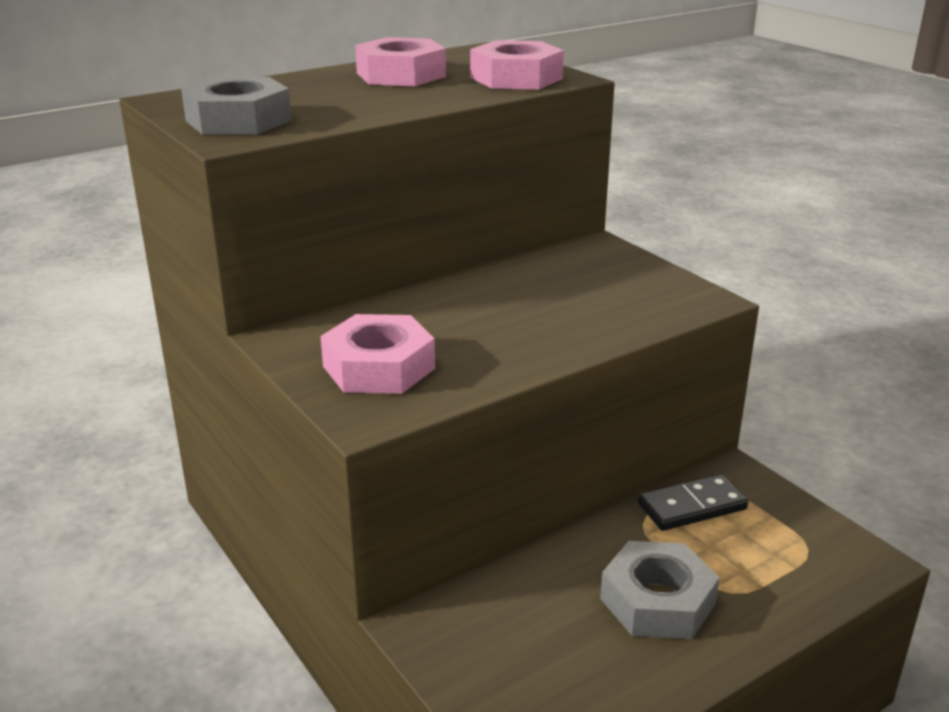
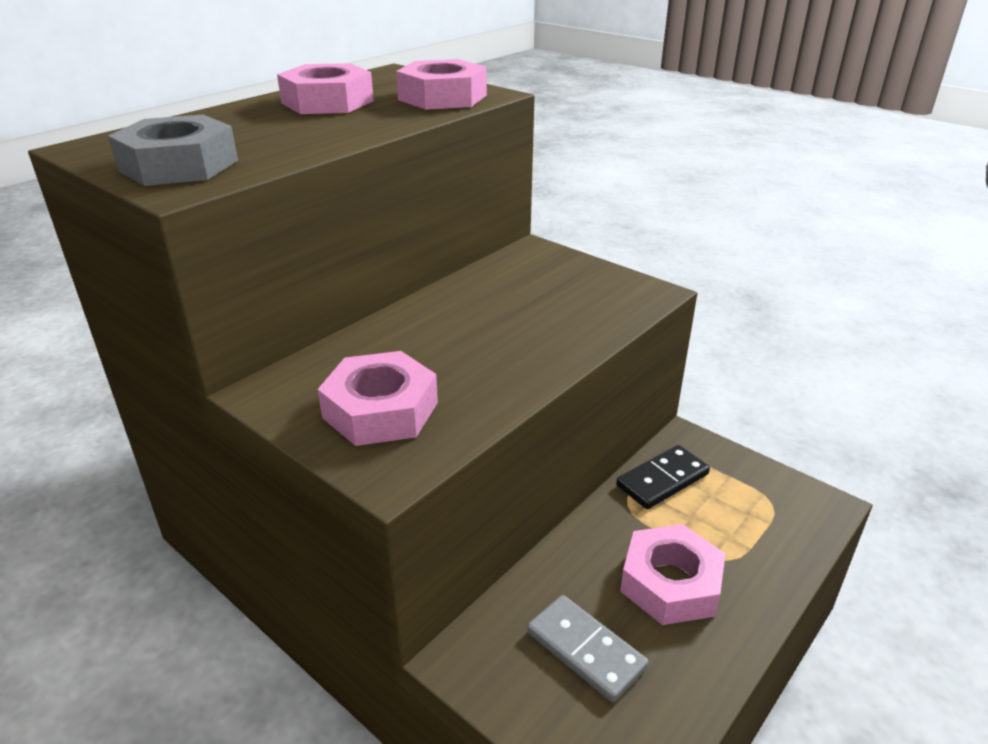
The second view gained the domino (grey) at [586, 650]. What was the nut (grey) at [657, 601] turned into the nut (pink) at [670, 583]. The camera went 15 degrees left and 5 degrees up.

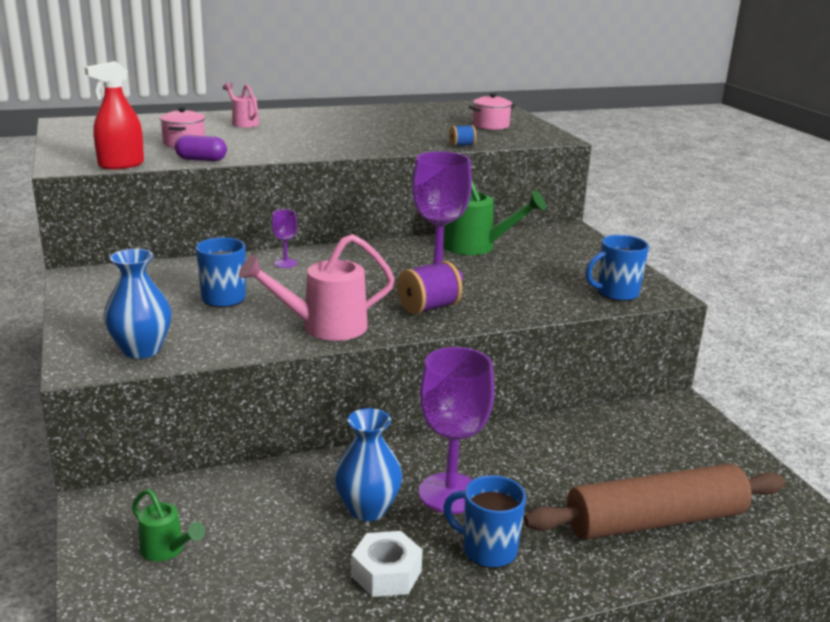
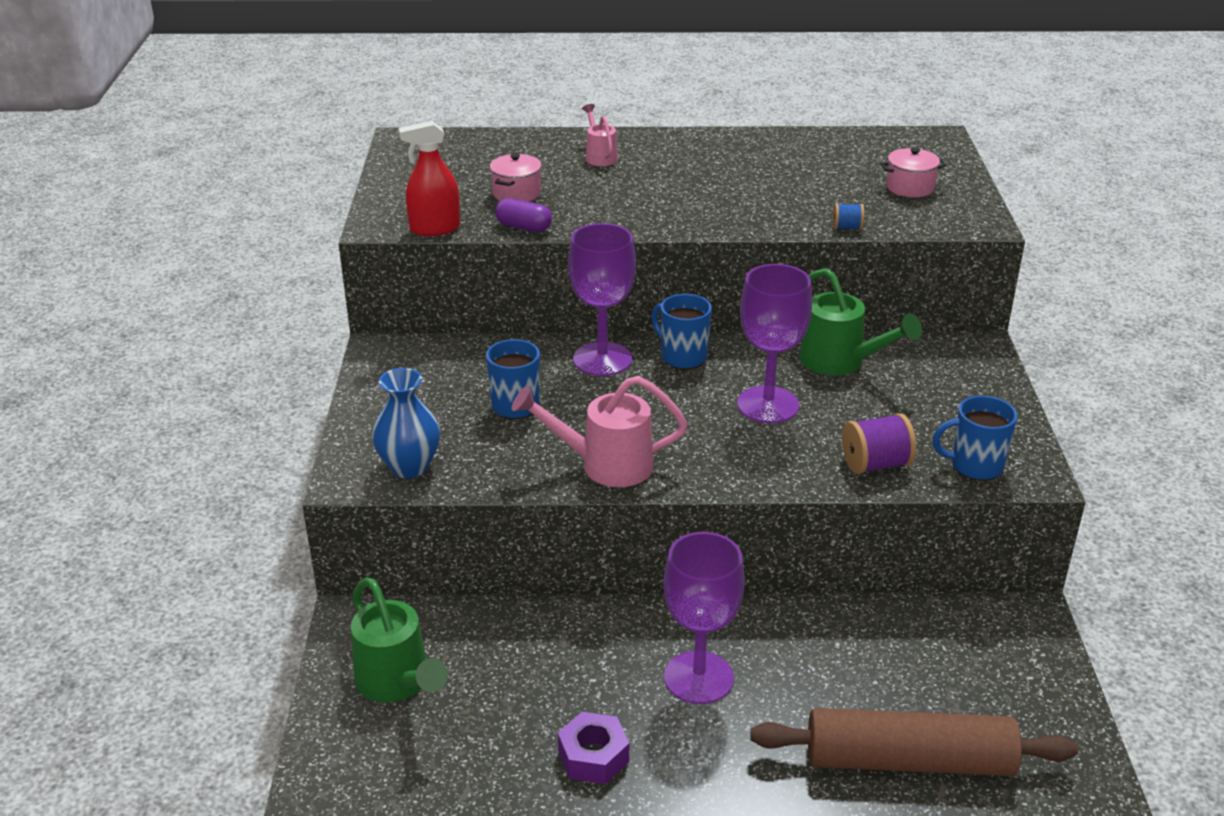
The size of the watering can (green) at [166, 550] changed by a factor of 1.77. What was the nut (white) at [386, 573] turned into the nut (purple) at [593, 756]. The size of the goblet (purple) at [285, 263] changed by a factor of 2.23. The mug (blue) ended up elsewhere, having gone from [487, 550] to [682, 357]. The spool (purple) ended up elsewhere, having gone from [428, 307] to [875, 464]. The second view lost the vase (blue) at [367, 509]. The camera went 20 degrees right and 10 degrees up.

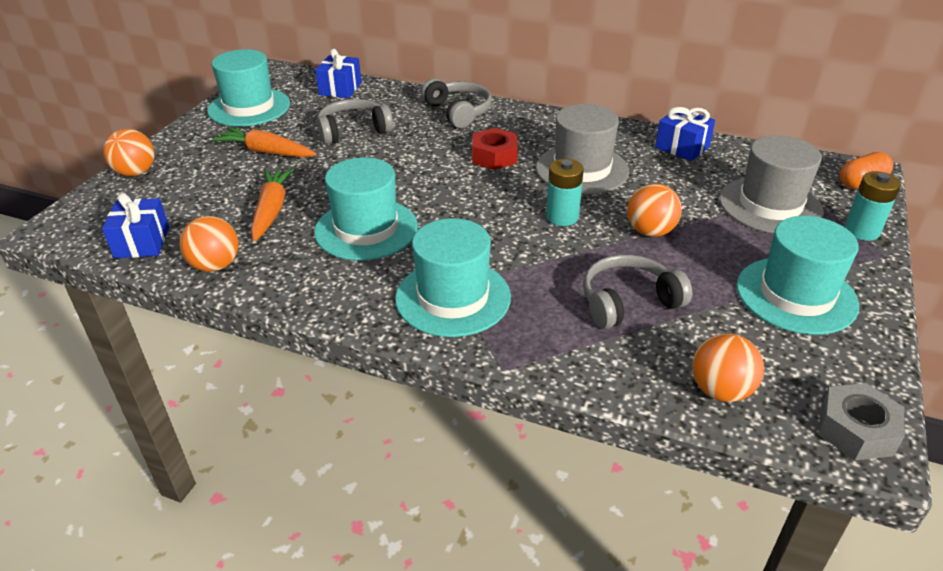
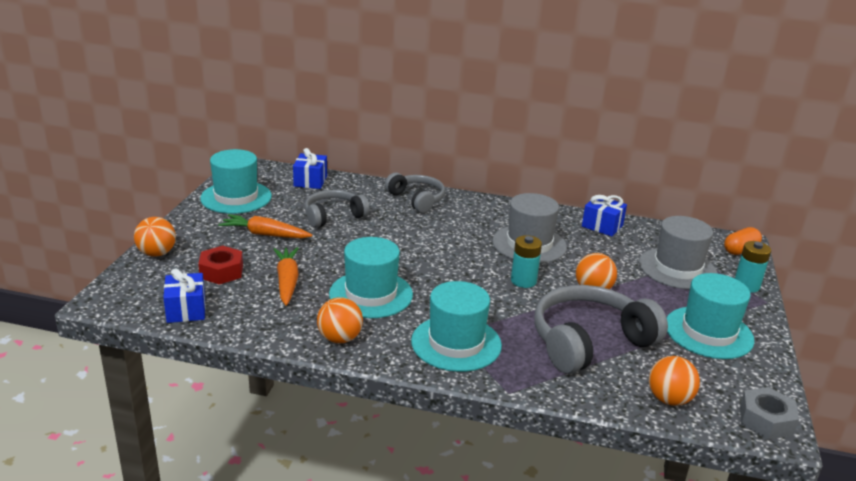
The nut (red) ended up elsewhere, having gone from [494, 156] to [221, 271]. The ball (orange) ended up elsewhere, having gone from [215, 265] to [340, 338]. The size of the headphones (grey) at [628, 302] changed by a factor of 1.62. The camera went 10 degrees left and 10 degrees down.

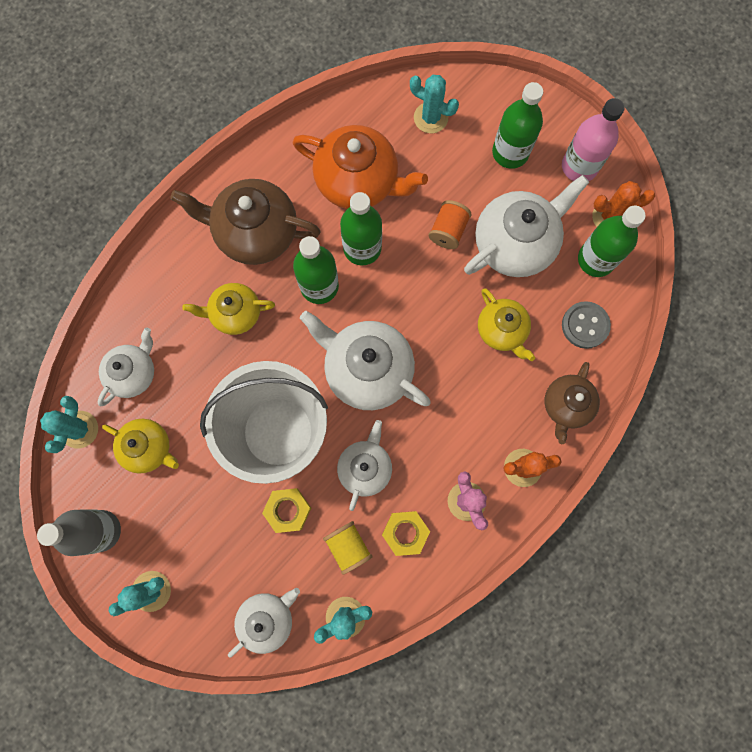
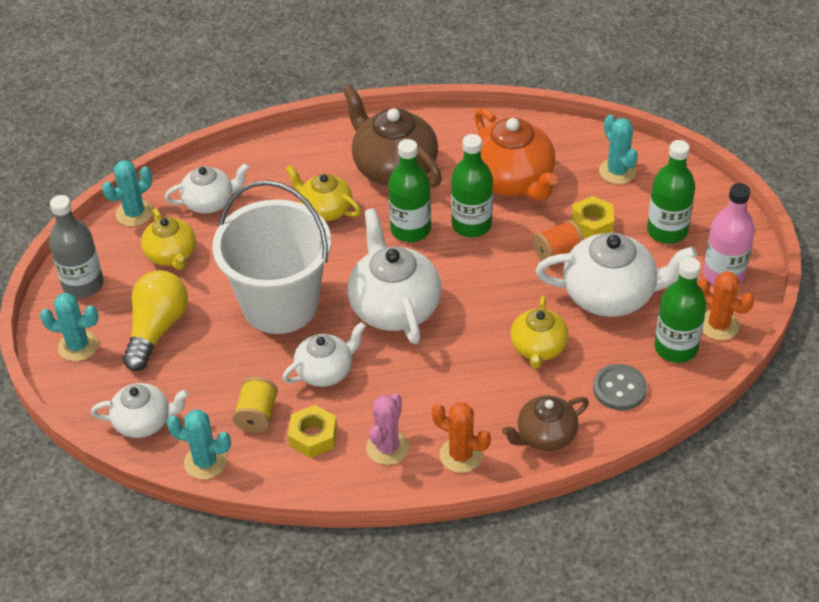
The second view gained the light bulb (yellow) at [157, 329]. The nut (yellow) ended up elsewhere, having gone from [288, 510] to [592, 224]. The camera went 40 degrees right and 30 degrees down.

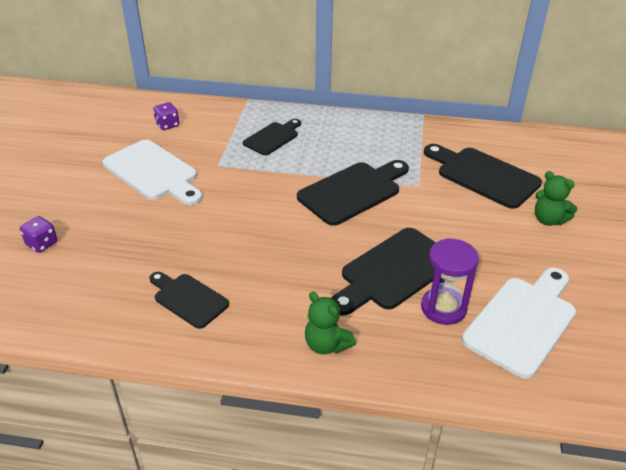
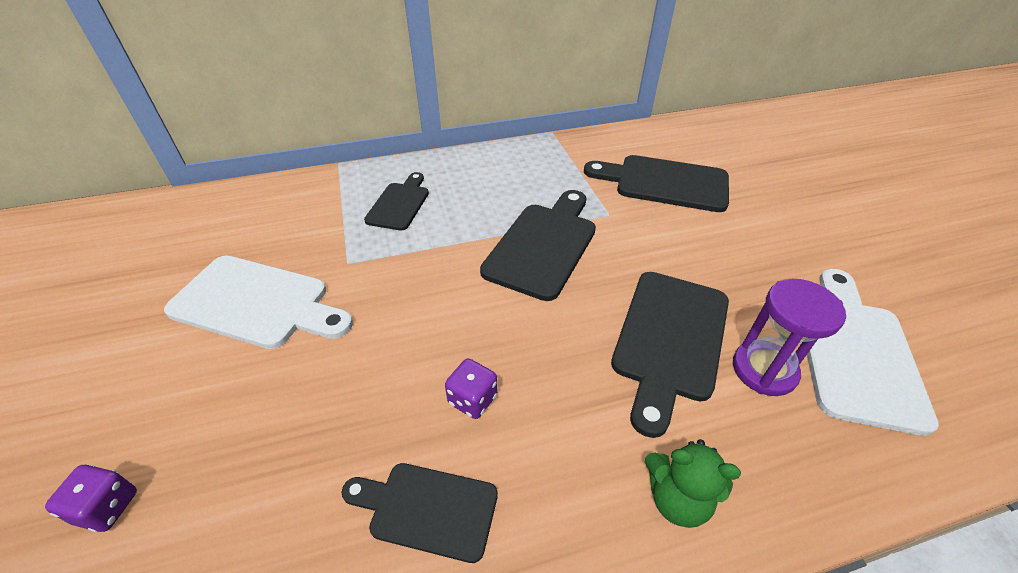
The dice (purple) ended up elsewhere, having gone from [167, 125] to [472, 399]. The second view lost the teddy bear (green) at [548, 220]. The camera went 25 degrees left and 5 degrees up.

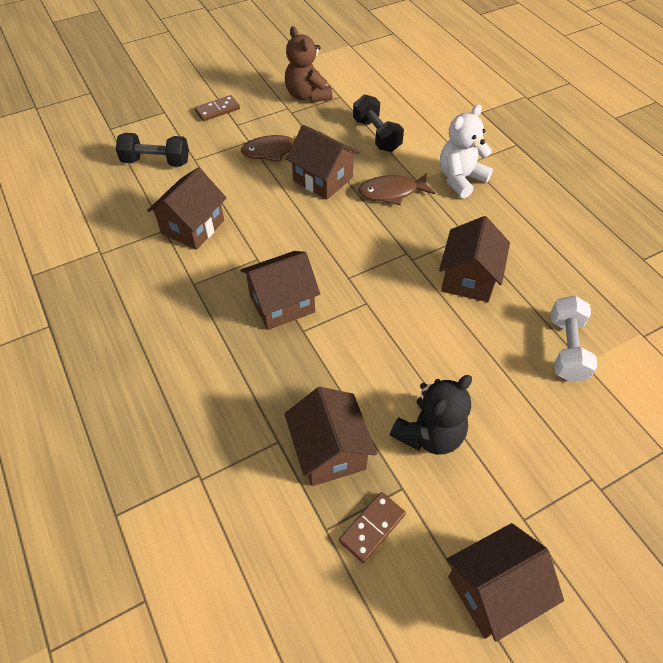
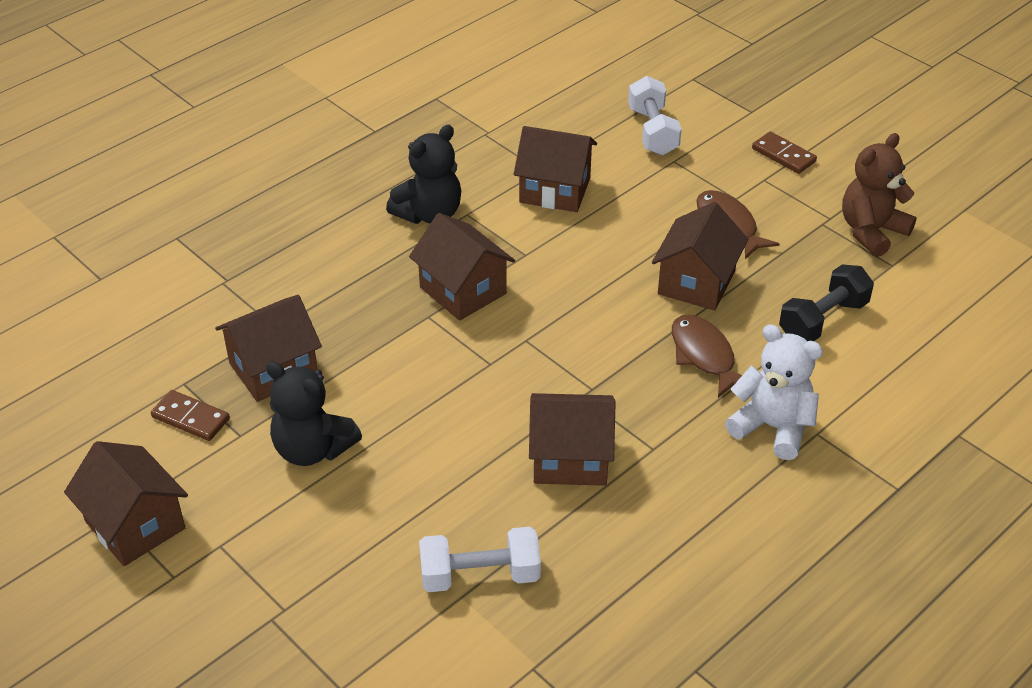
The second view gained the teddy bear (black) at [429, 214]. What was the dumbbell (black) at [156, 161] turned into the dumbbell (white) at [652, 131]. The camera went 75 degrees right and 10 degrees down.

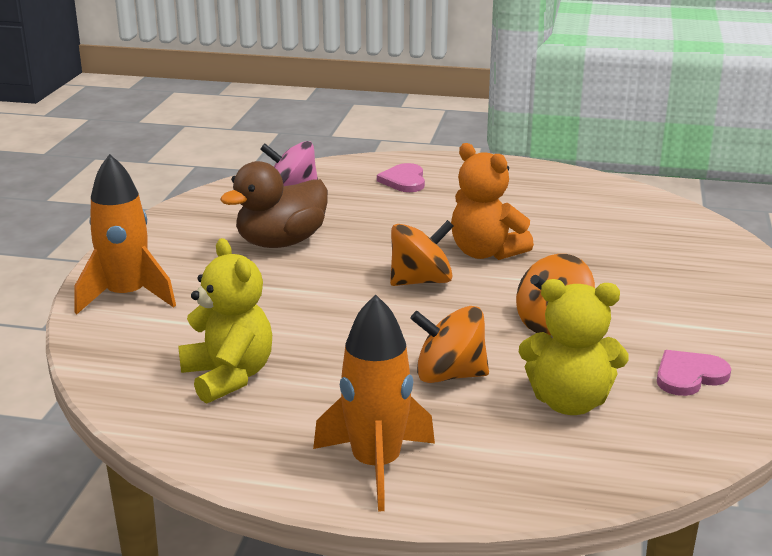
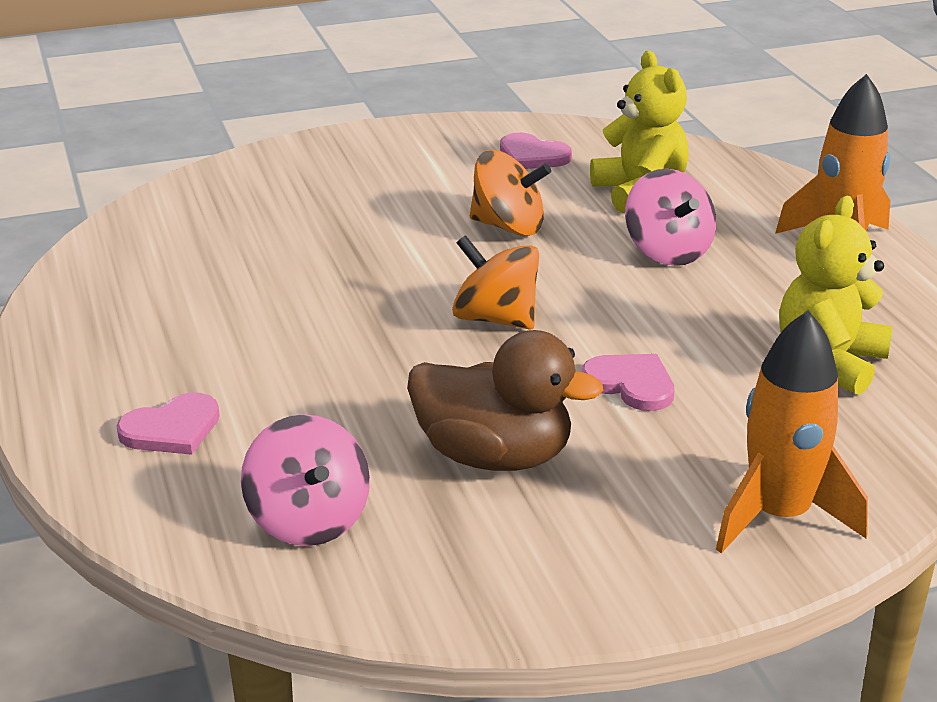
The second view gained the heart (pink) at [631, 384]. What was the spinning top (orange) at [449, 375] turned into the spinning top (pink) at [667, 251]. The second view lost the teddy bear (orange) at [485, 253]. The camera went 120 degrees left and 5 degrees up.

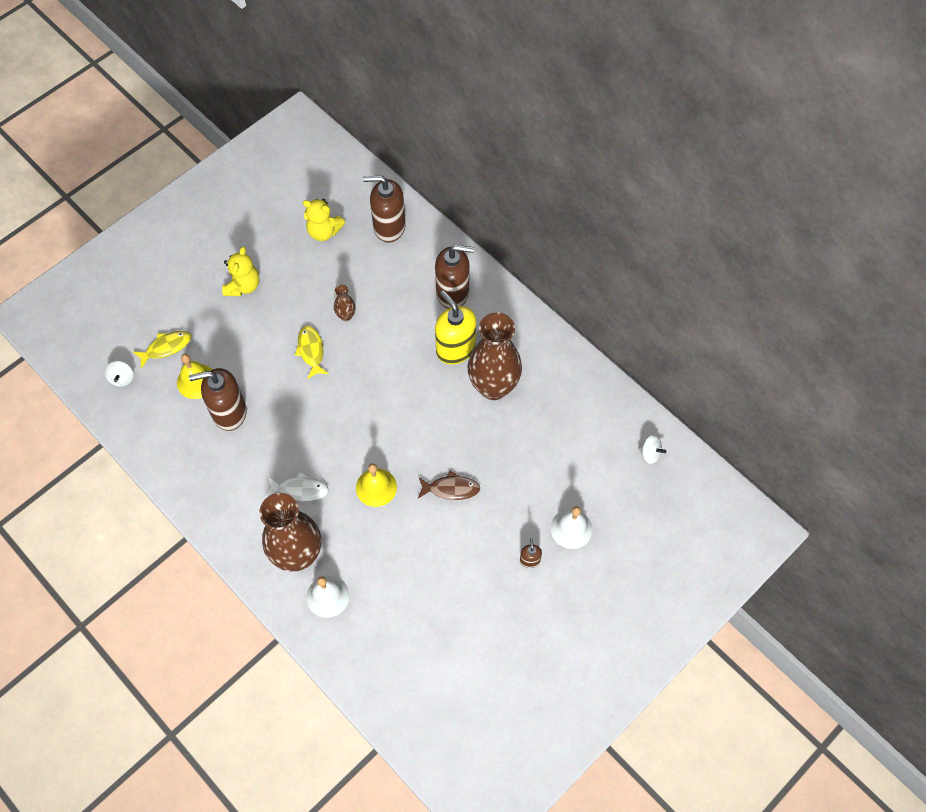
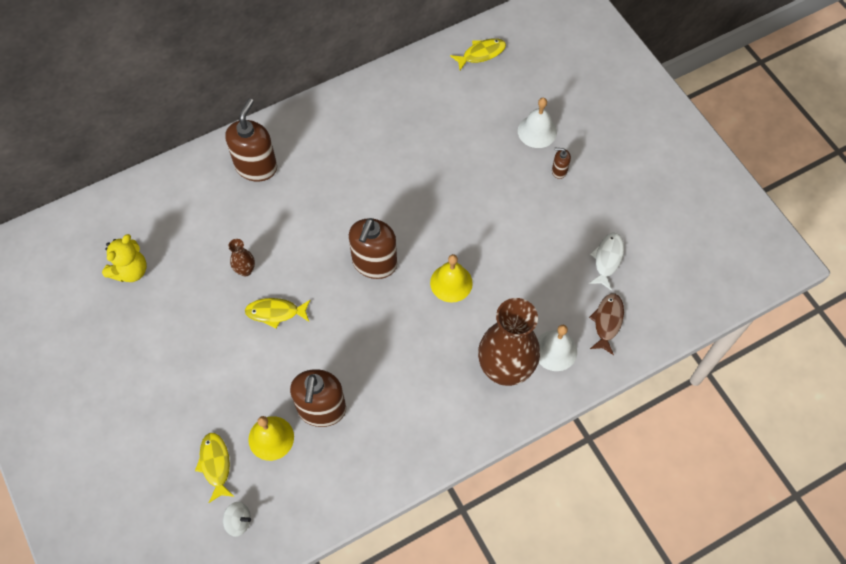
The soap dispenser (brown) ended up elsewhere, having gone from [389, 227] to [374, 263]. Where the spinning top (white) stood at [649, 453], the fish (yellow) came to stand at [481, 54]. The fish (white) ended up elsewhere, having gone from [300, 490] to [607, 259]. The fish (brown) ended up elsewhere, having gone from [451, 489] to [607, 322]. The second view lost the teddy bear (yellow) at [243, 286]. The second view lost the soap dispenser (yellow) at [455, 349]. The second view lost the vase (brown) at [493, 387]. The camera went 75 degrees left and 0 degrees up.

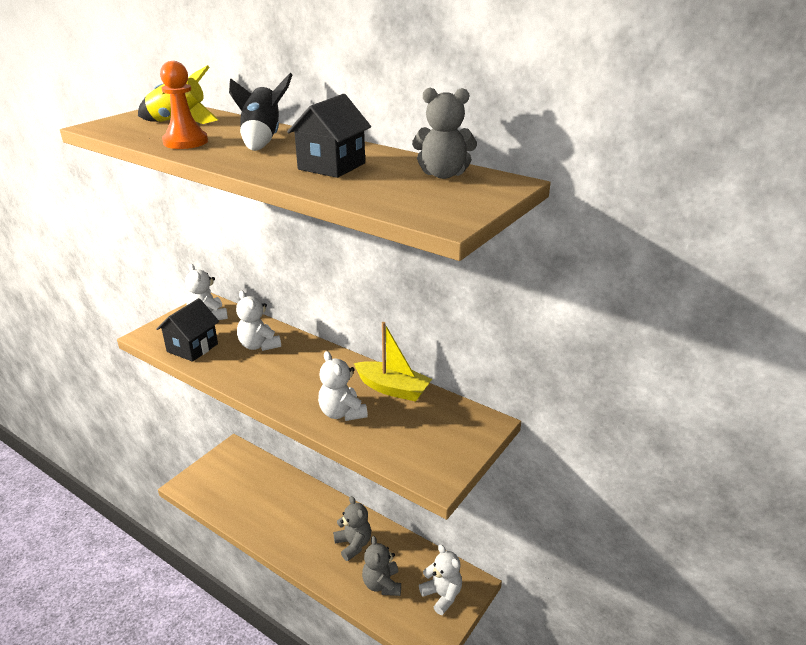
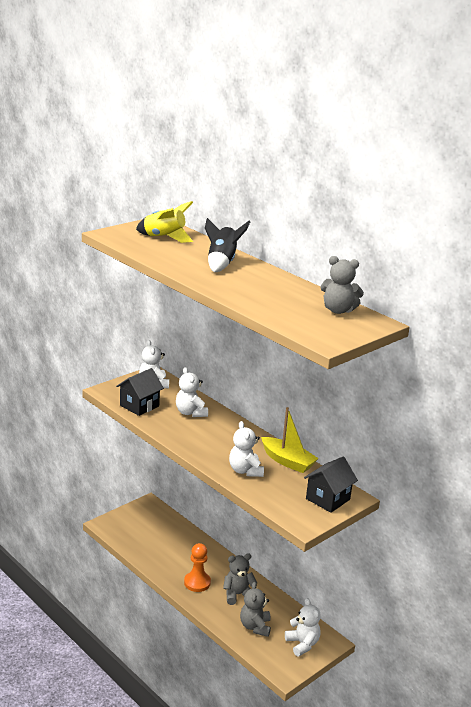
The pawn (orange) ended up elsewhere, having gone from [185, 142] to [197, 582]. The teddy bear (grey) at [353, 544] ended up facing another way, 90 degrees counterclockwise from before. The house (black) ended up elsewhere, having gone from [331, 166] to [328, 499]. The camera went 10 degrees right and 5 degrees down.

